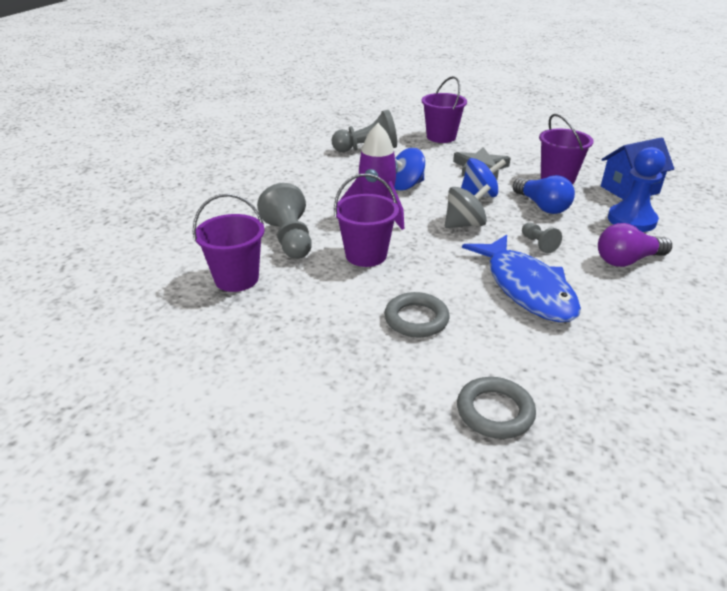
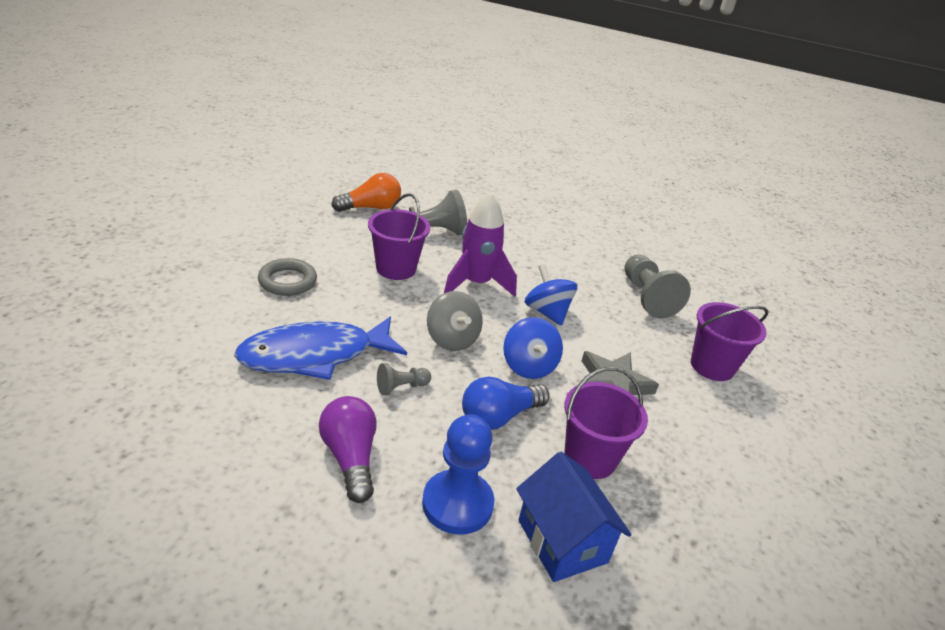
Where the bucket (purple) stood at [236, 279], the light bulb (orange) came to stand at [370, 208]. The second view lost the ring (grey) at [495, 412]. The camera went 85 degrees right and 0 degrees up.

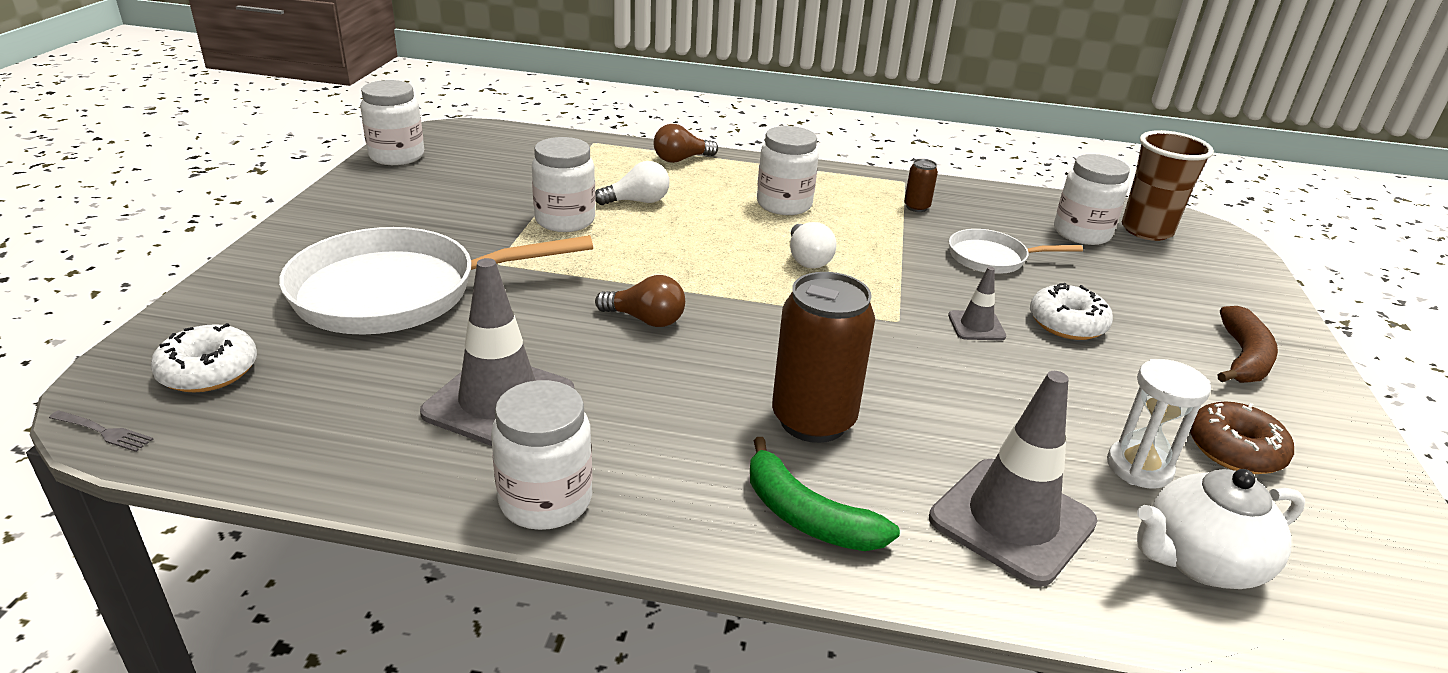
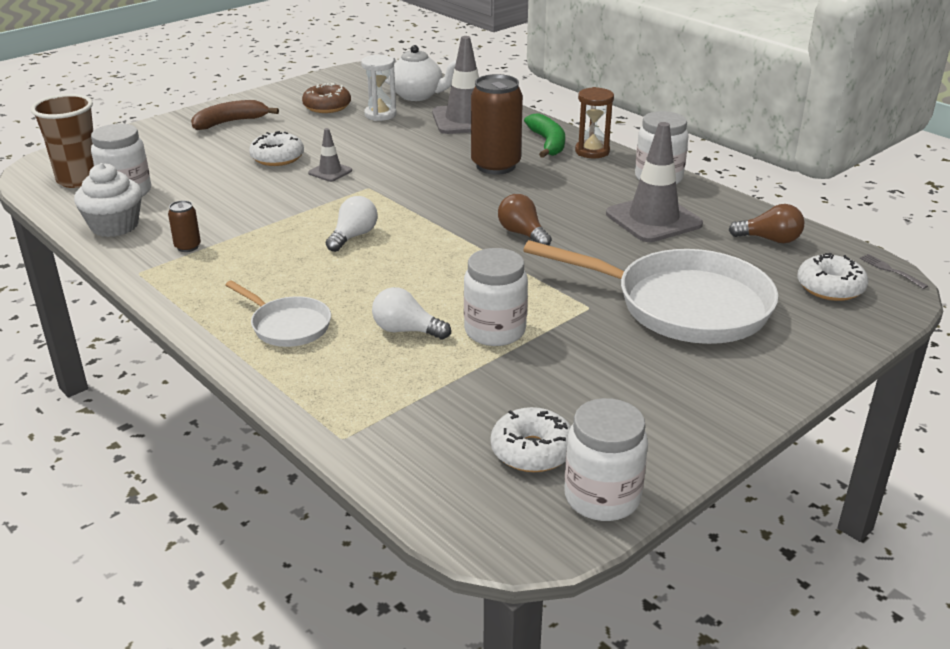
The second view gained the cupcake (white) at [114, 226]. The pan (white) ended up elsewhere, having gone from [992, 258] to [287, 326]. The second view gained the donut (white) at [532, 451]. The second view gained the hourglass (brown) at [592, 151]. The light bulb (brown) ended up elsewhere, having gone from [681, 159] to [769, 239]. The second view lost the jar (white) at [784, 204]. The camera went 140 degrees left and 0 degrees up.

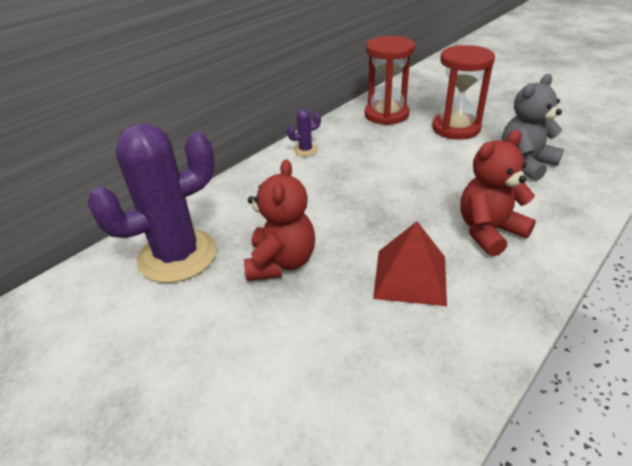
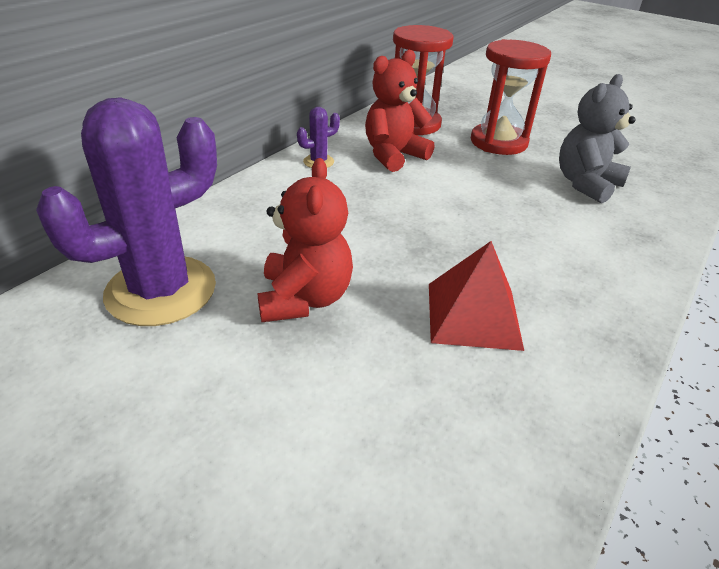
The teddy bear (red) ended up elsewhere, having gone from [489, 232] to [393, 155]. The camera went 10 degrees left and 0 degrees up.

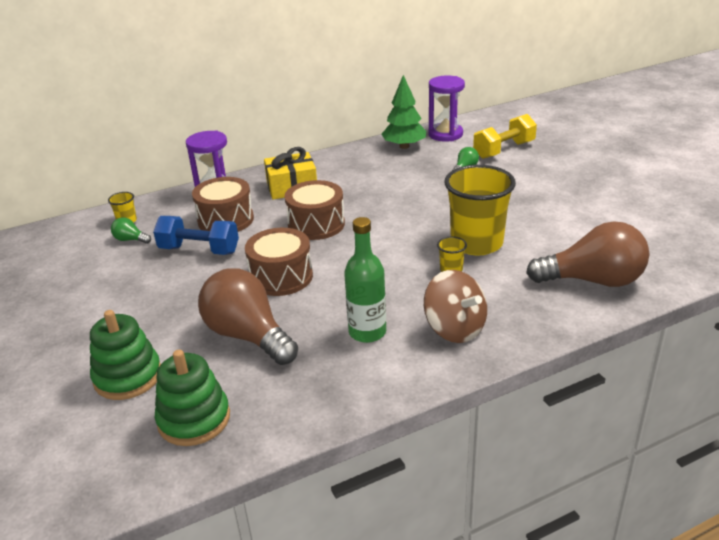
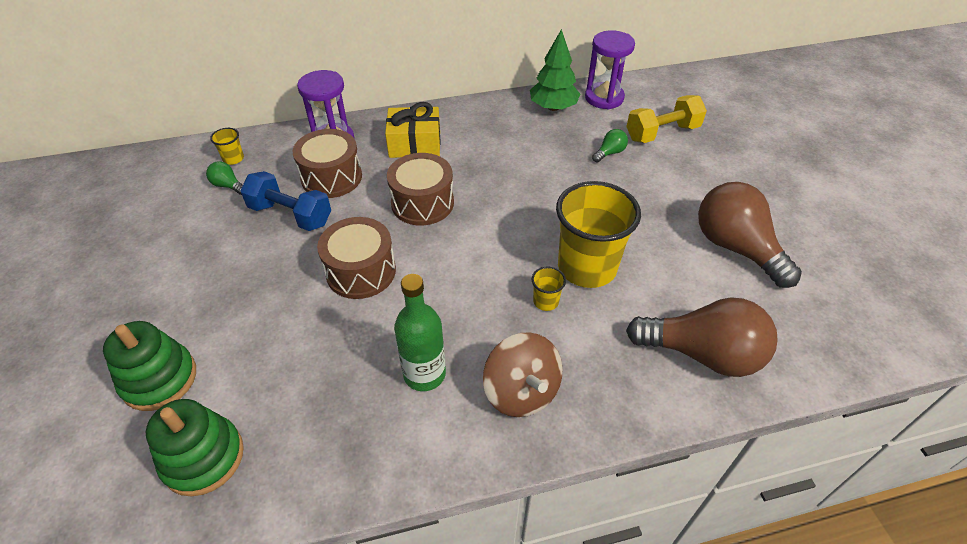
The light bulb (brown) ended up elsewhere, having gone from [248, 336] to [735, 248]. The camera went 10 degrees right and 15 degrees up.

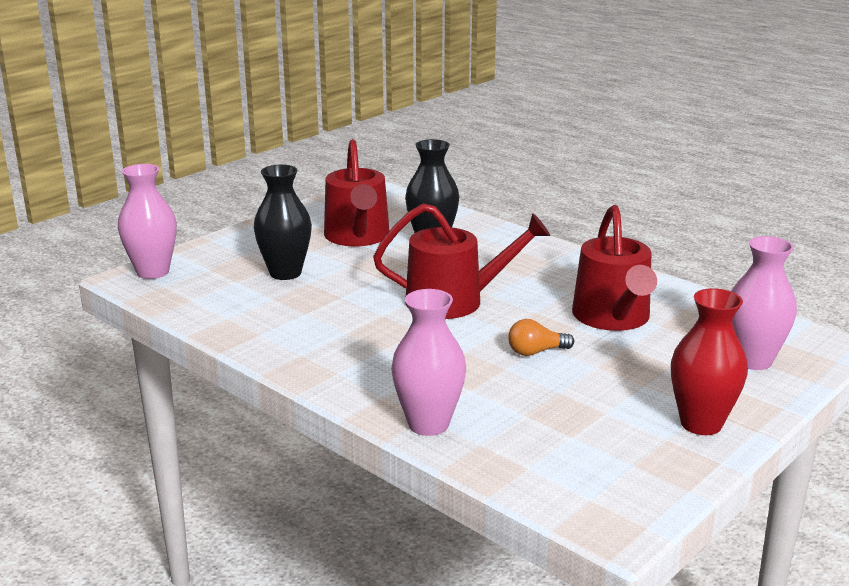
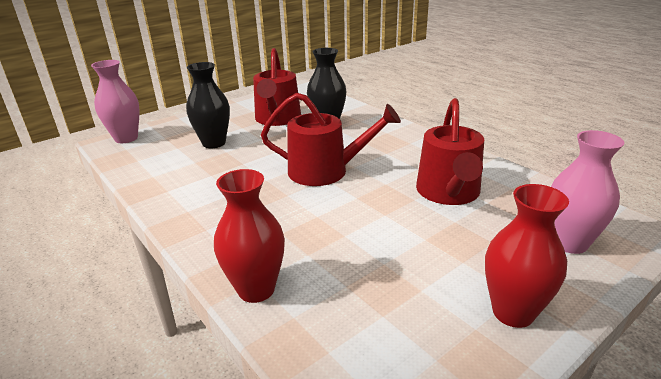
What was the vase (pink) at [428, 424] turned into the vase (red) at [256, 289]. The second view lost the light bulb (orange) at [536, 352]. The camera went 10 degrees right and 5 degrees up.

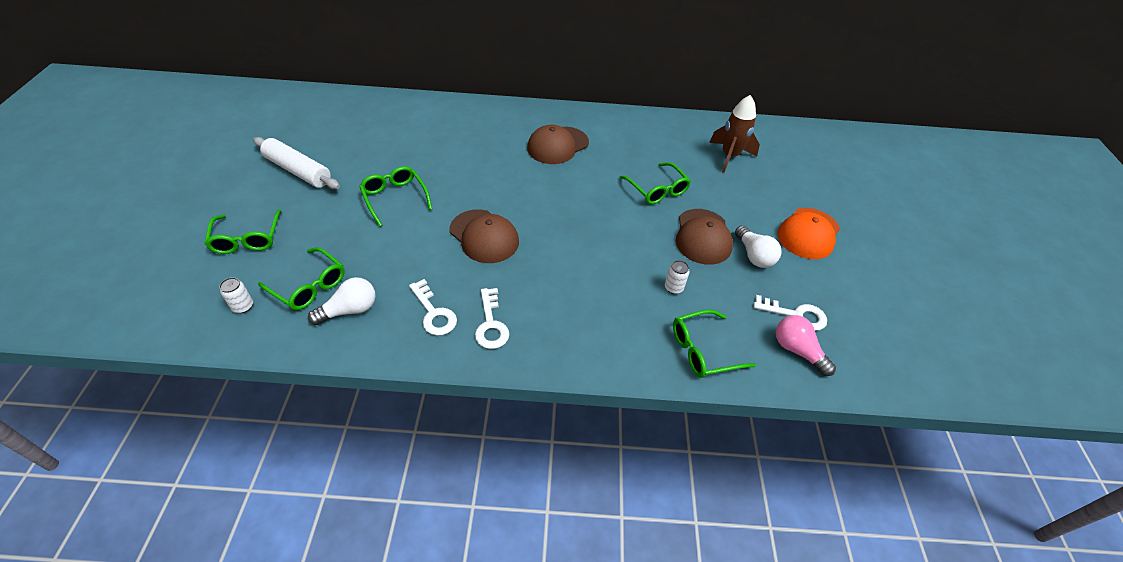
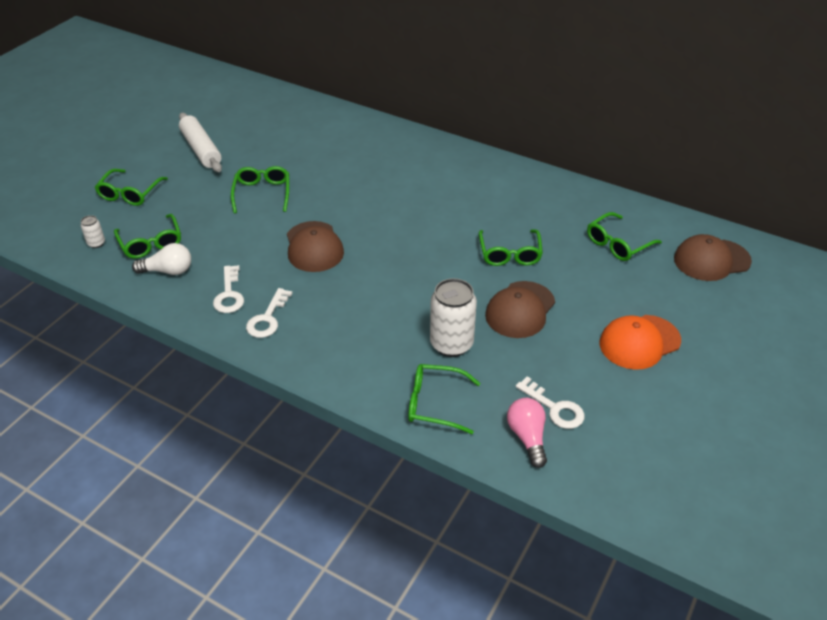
The size of the can (white) at [673, 288] changed by a factor of 2.15. Where the rocket (brown) stood at [729, 156], the glasses (green) came to stand at [618, 244]. The cap (brown) ended up elsewhere, having gone from [557, 145] to [711, 260]. The second view lost the light bulb (white) at [754, 255]. The camera went 30 degrees right and 5 degrees down.

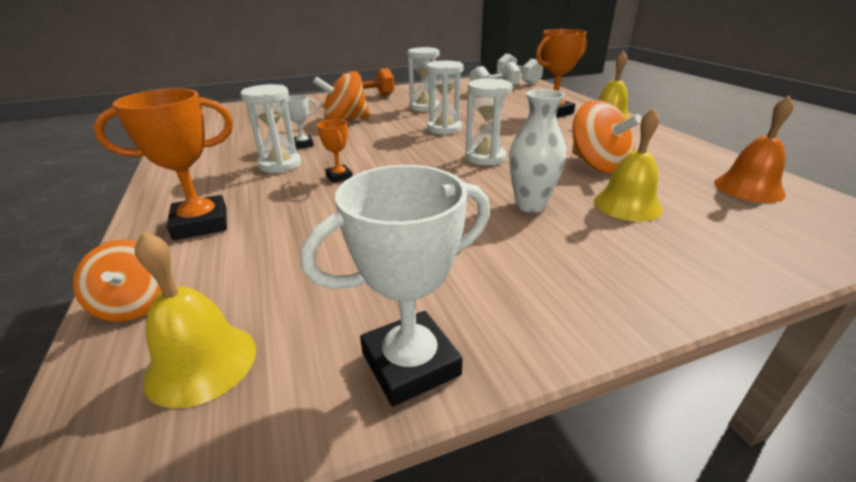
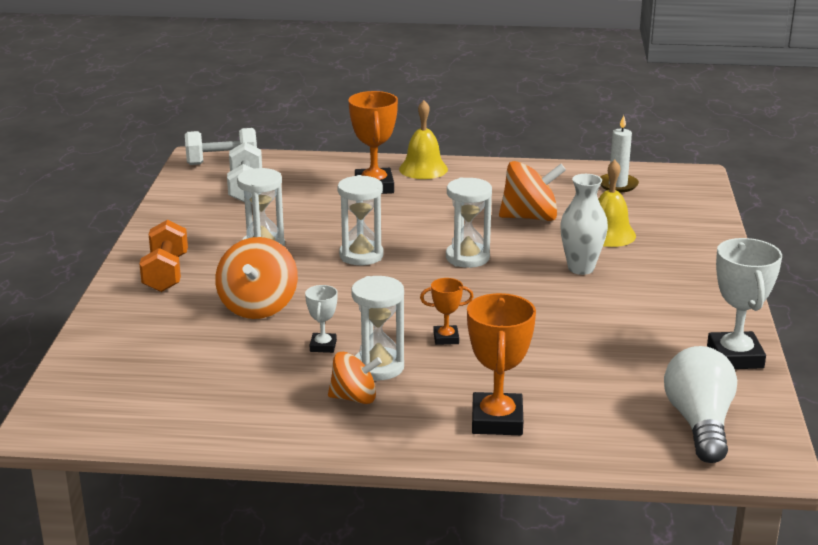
The spinning top (orange) ended up elsewhere, having gone from [135, 304] to [354, 398]. Where the bell (orange) stood at [748, 188], the candle (white) came to stand at [617, 185]. Where the bell (yellow) stood at [201, 363], the light bulb (white) came to stand at [699, 423]. The camera went 65 degrees left and 5 degrees down.

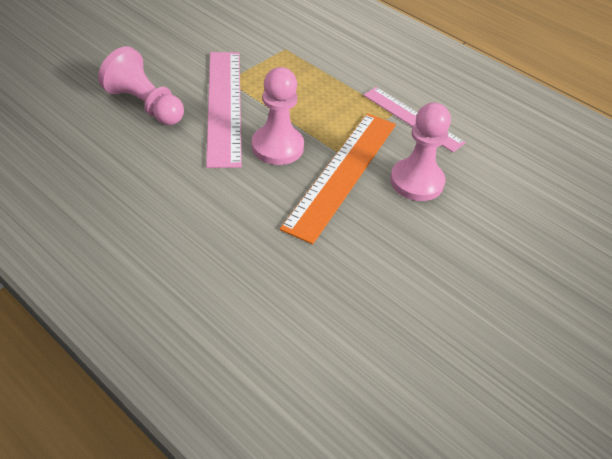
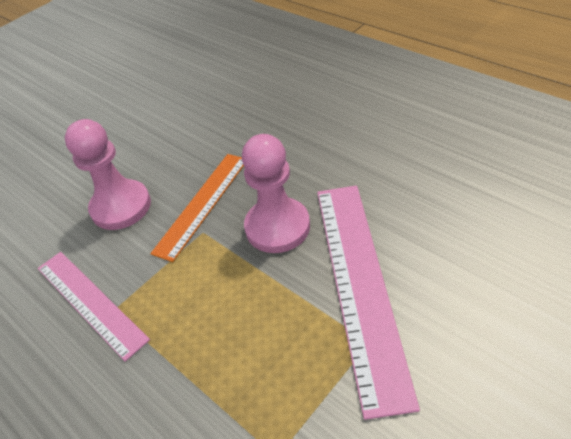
The size of the ruler (orange) at [342, 173] changed by a factor of 0.65. The second view lost the pawn (pink) at [145, 105]. The camera went 170 degrees left and 0 degrees up.

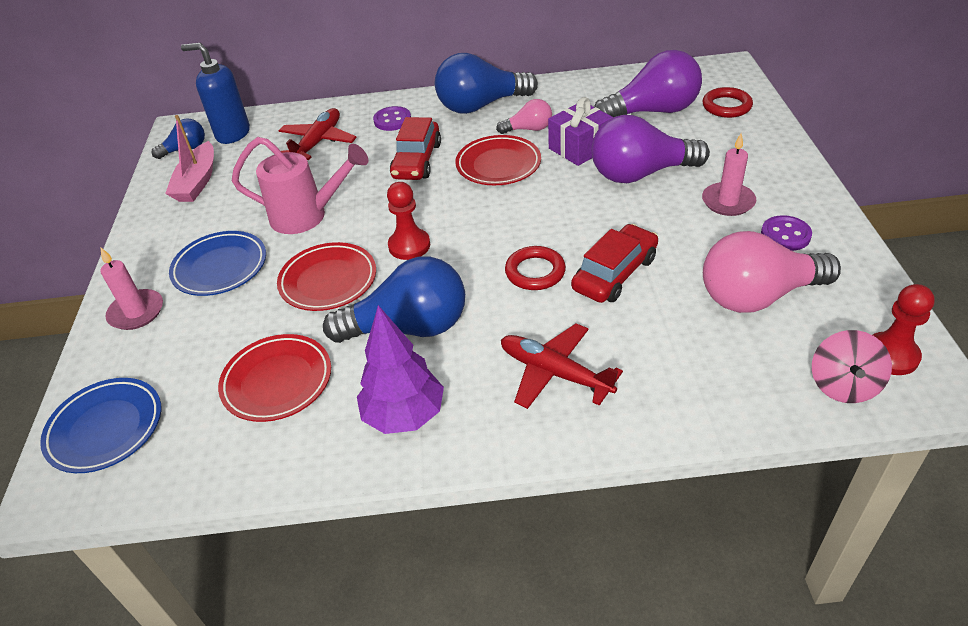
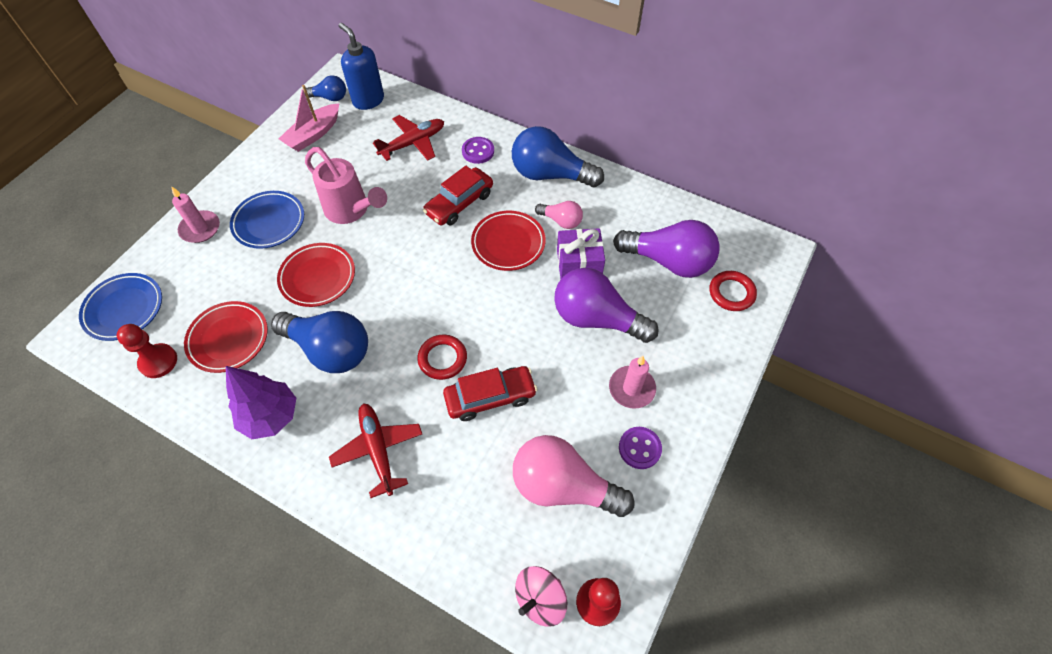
The pawn (red) ended up elsewhere, having gone from [409, 246] to [158, 361]. The camera went 30 degrees right and 15 degrees up.

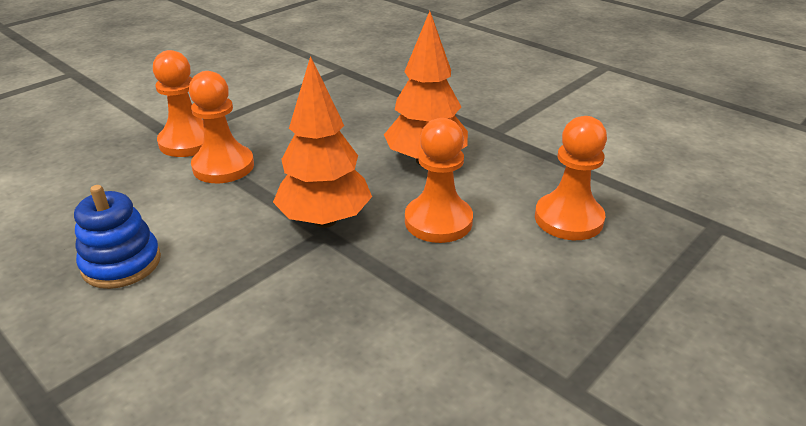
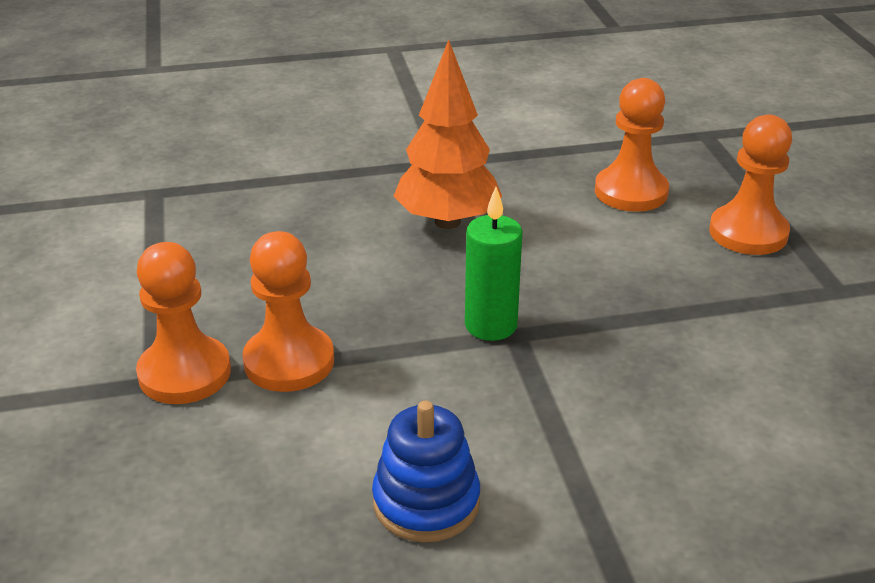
Where the tree (orange) stood at [325, 220], the candle (green) came to stand at [491, 325]. The pawn (orange) ended up elsewhere, having gone from [438, 221] to [748, 233]. The camera went 55 degrees left and 0 degrees up.

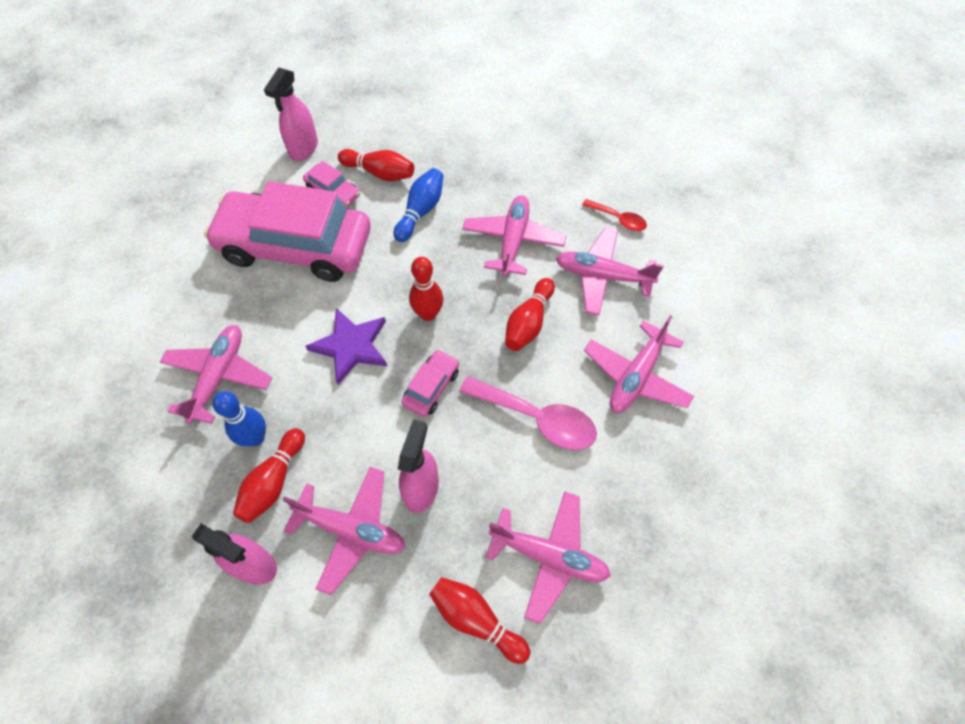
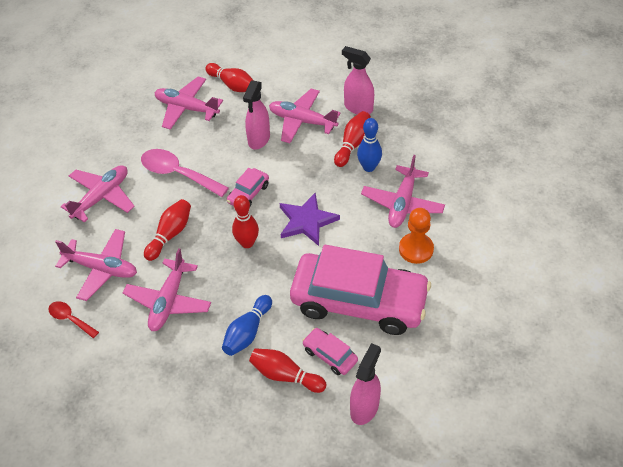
The second view gained the pawn (orange) at [416, 249]. The camera went 175 degrees left and 10 degrees down.

